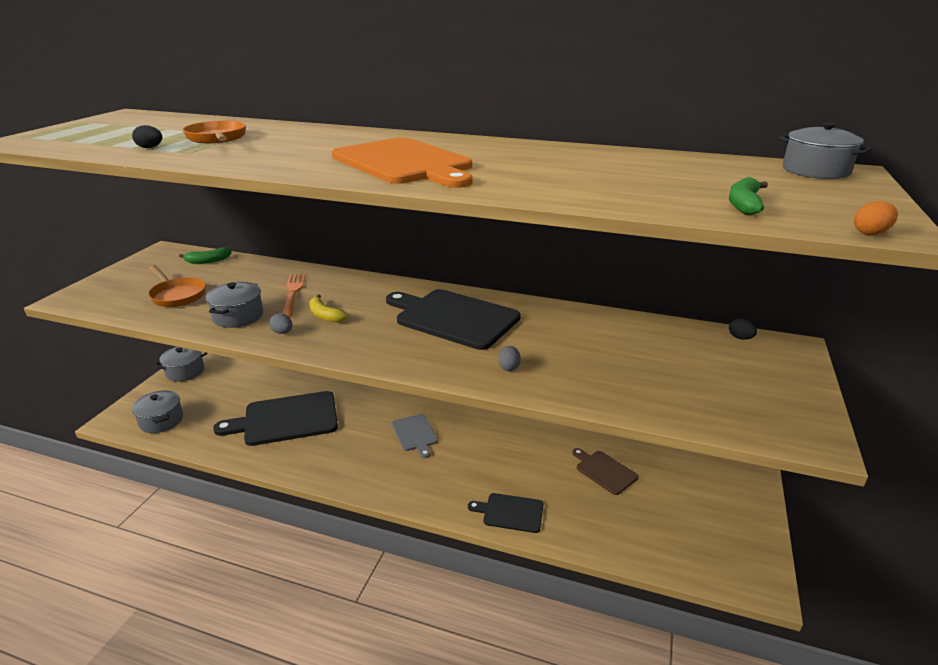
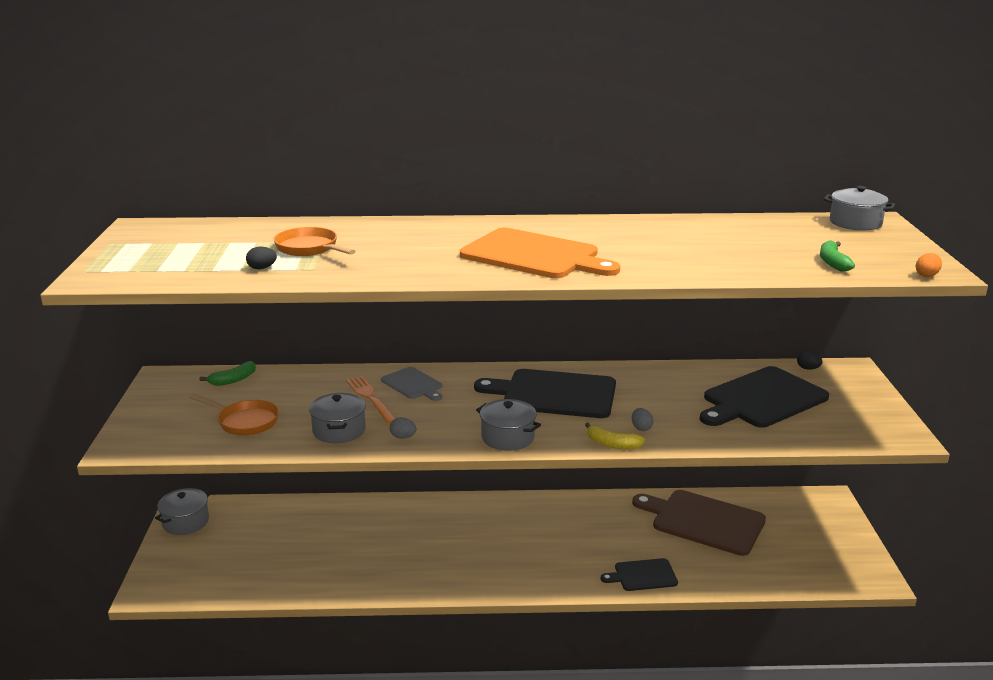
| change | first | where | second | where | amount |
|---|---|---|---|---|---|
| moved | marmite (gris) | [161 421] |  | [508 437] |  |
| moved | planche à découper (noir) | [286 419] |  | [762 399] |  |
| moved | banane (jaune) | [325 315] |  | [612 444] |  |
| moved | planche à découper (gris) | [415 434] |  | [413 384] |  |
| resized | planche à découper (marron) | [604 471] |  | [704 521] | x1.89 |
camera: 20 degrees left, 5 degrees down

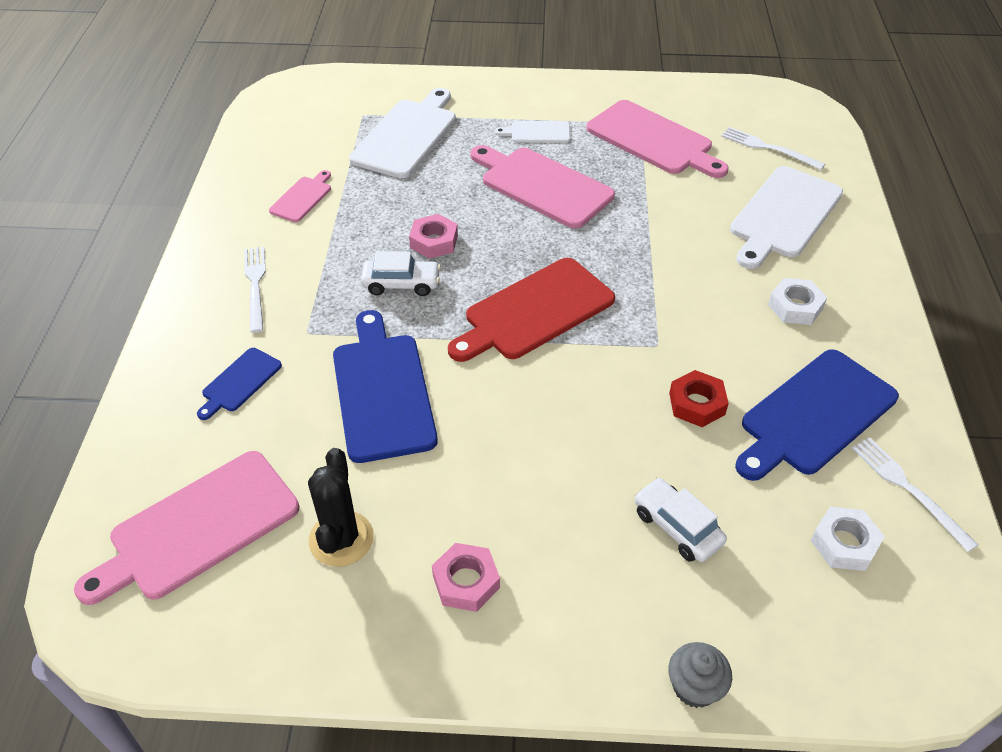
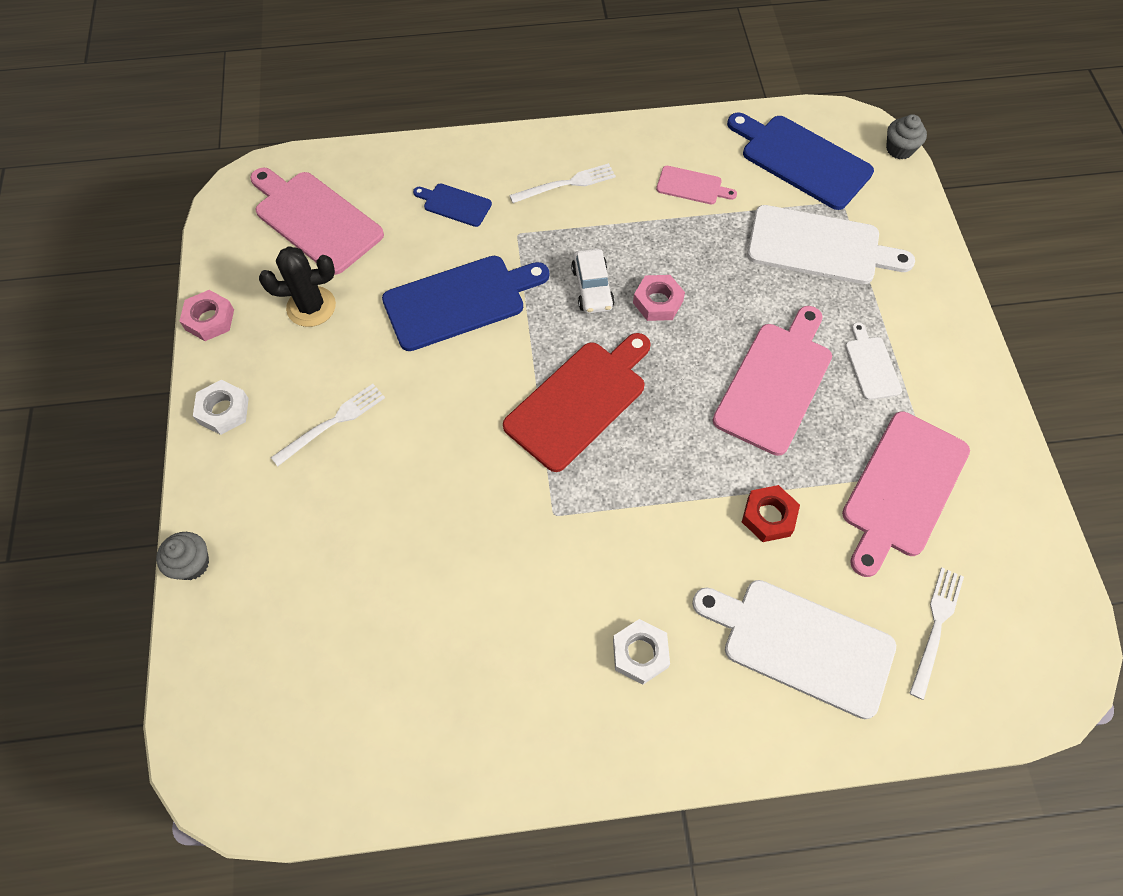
| change | first | where | second | where | amount |
|---|---|---|---|---|---|
| moved | écrou (rose) | [466 582] |  | [209 319] |  |
| turned | planche à découper (rouge) | [534 311] |  | [579 401] | 90 degrees clockwise |
| removed | voiture (blanc) | [677 527] |  |  |  |
| moved | écrou (rouge) | [697 403] |  | [768 516] |  |
| moved | planche à découper (bleu) | [814 415] |  | [801 160] |  |
| moved | écrou (blanc) | [844 543] |  | [223 410] |  |
| moved | fourchette (blanc) | [909 490] |  | [332 423] |  |
| added |  |  | muffin (gris) | [899 149] |  |
camera: 80 degrees right, 15 degrees up

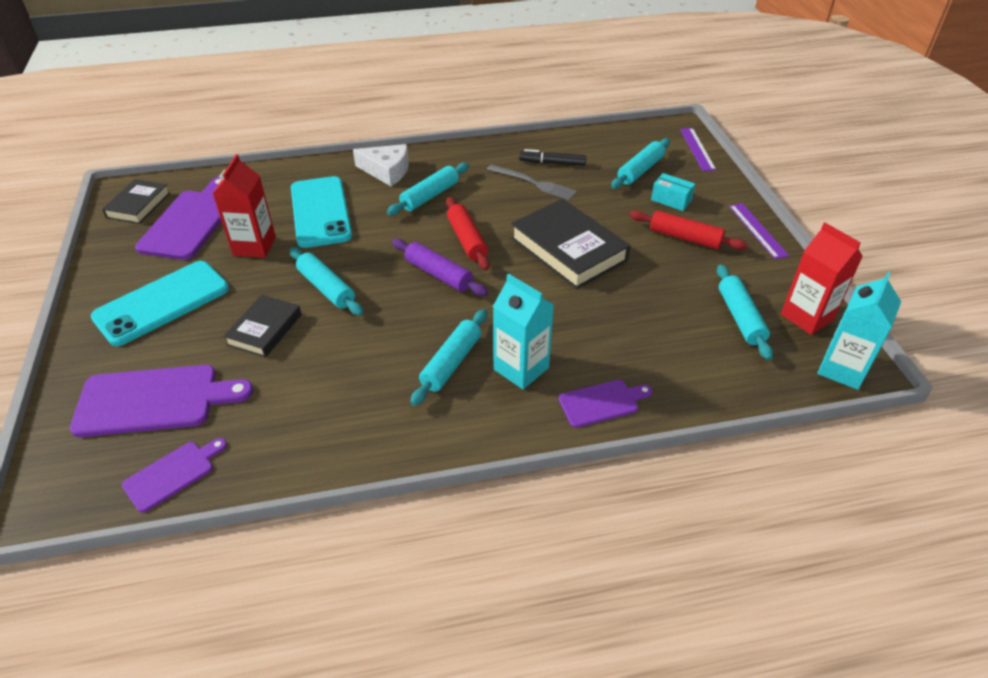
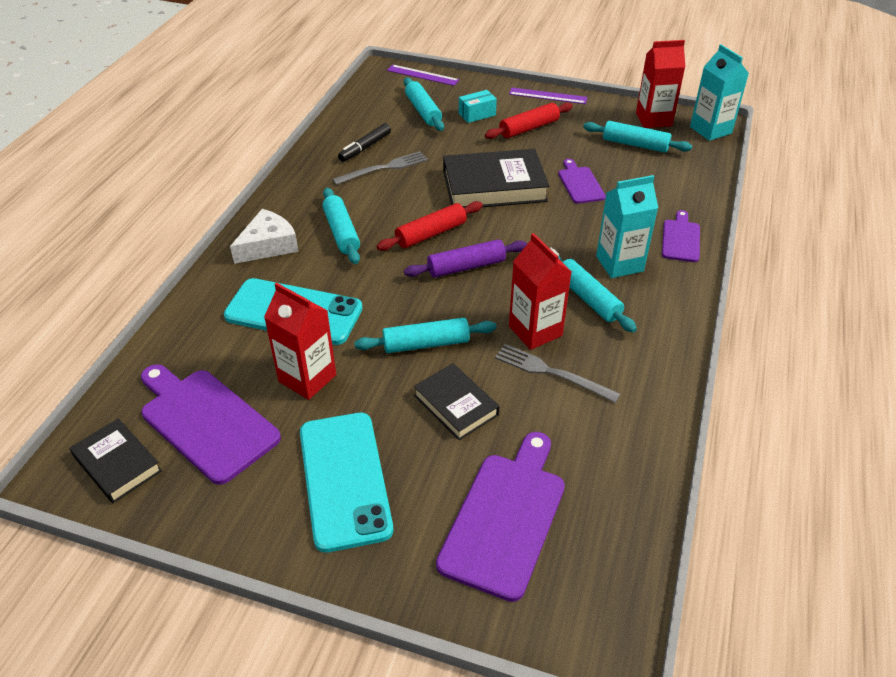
| change | first | where | second | where | amount |
|---|---|---|---|---|---|
| moved | planche à découper (violet) | [172 474] |  | [580 183] |  |
| turned | rouleau à pâtisserie (rouge) | [467 240] |  | [431 234] | 45 degrees counterclockwise |
| added |  |  | fourchette (gris) | [551 372] |  |
| added |  |  | brique de lait (rouge) | [535 331] |  |
camera: 60 degrees left, 0 degrees up

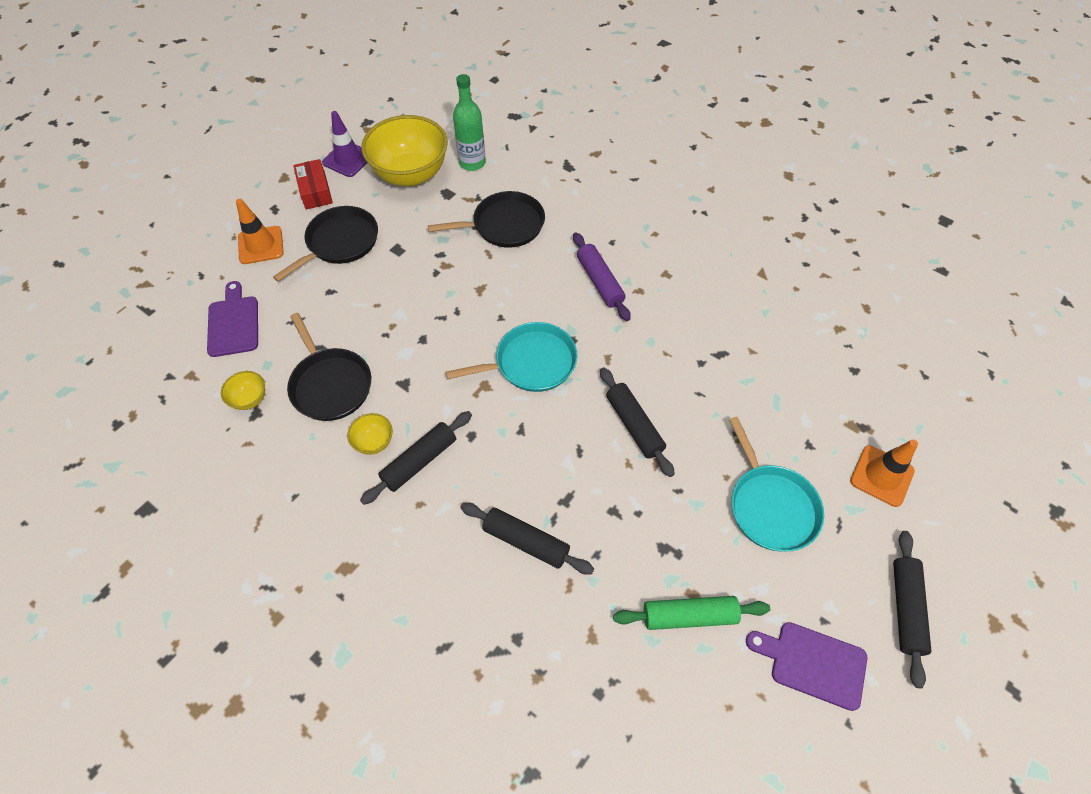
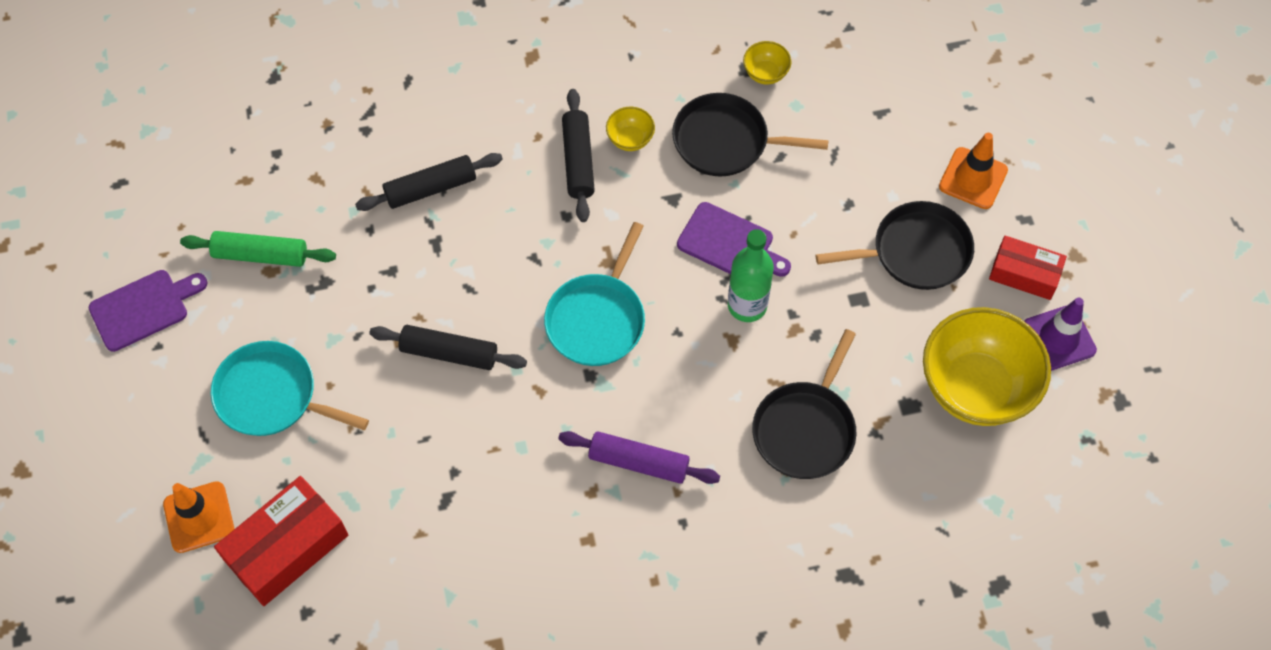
| change | first | where | second | where | amount |
|---|---|---|---|---|---|
| moved | planche à découper (violet) | [233 323] |  | [729 244] |  |
| turned | poêle (noir) | [340 242] |  | [916 252] | 90 degrees counterclockwise |
| moved | bouteille (vert) | [472 163] |  | [747 305] |  |
| turned | rouleau à pâtisserie (vert) | [689 616] |  | [260 255] | 60 degrees clockwise |
| removed | rouleau à pâtisserie (noir) | [905 608] |  |  |  |
| added |  |  | boîte (rouge) | [286 548] |  |
camera: 130 degrees right, 5 degrees up

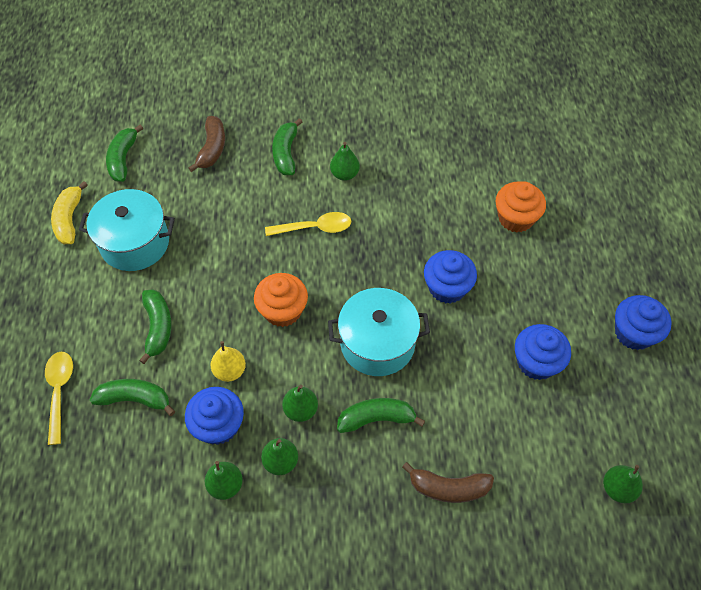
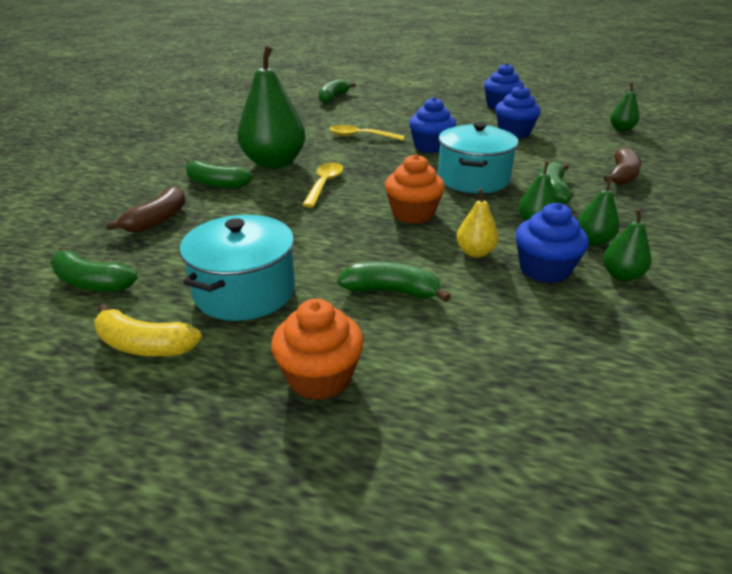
| change | first | where | second | where | amount |
|---|---|---|---|---|---|
| moved | cuillère (jaune) | [59 392] |  | [361 136] |  |
| moved | banane (vert) | [135 399] |  | [333 98] |  |
| turned | banane (marron) | [212 148] |  | [157 220] | 90 degrees clockwise |
| resized | poire (vert) | [344 174] |  | [274 163] | x2.14 |
| moved | muffin (orange) | [515 218] |  | [319 377] |  |
camera: 70 degrees left, 25 degrees down

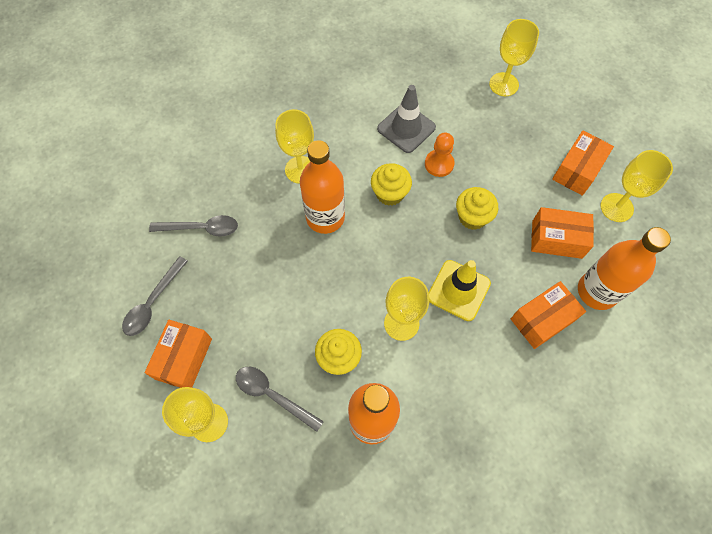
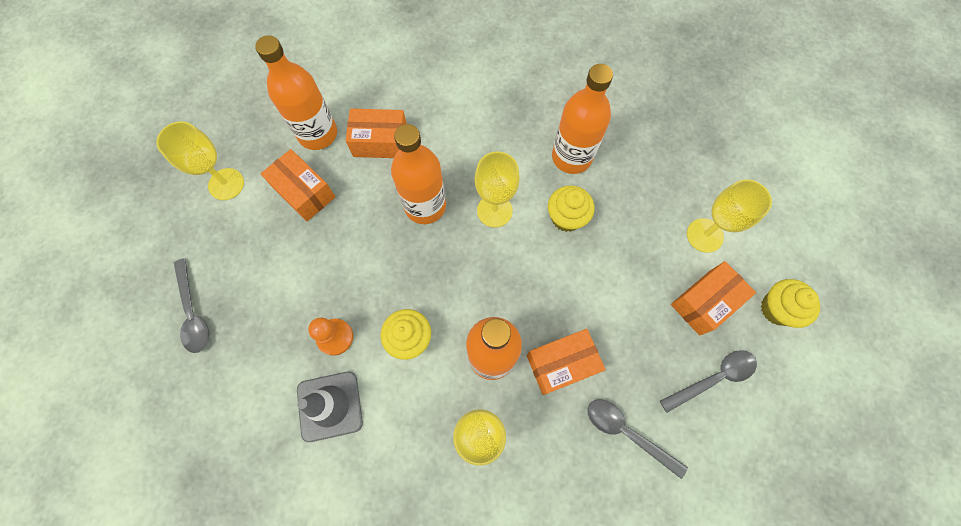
| change | first | where | second | where | amount |
|---|---|---|---|---|---|
| moved | cuillère (gris) | [273 395] |  | [193 312] |  |
| replaced | cône de chantier (jaune) | [458 290] | bouteille (orange) | [425 206] |  |
| moved | muffin (jaune) | [472 217] |  | [776 309] |  |
| removed | verre à pied (jaune) | [503 84] |  |  |  |
| moved | boîte (orange) | [577 170] |  | [561 364] |  |
camera: 145 degrees left, 5 degrees up

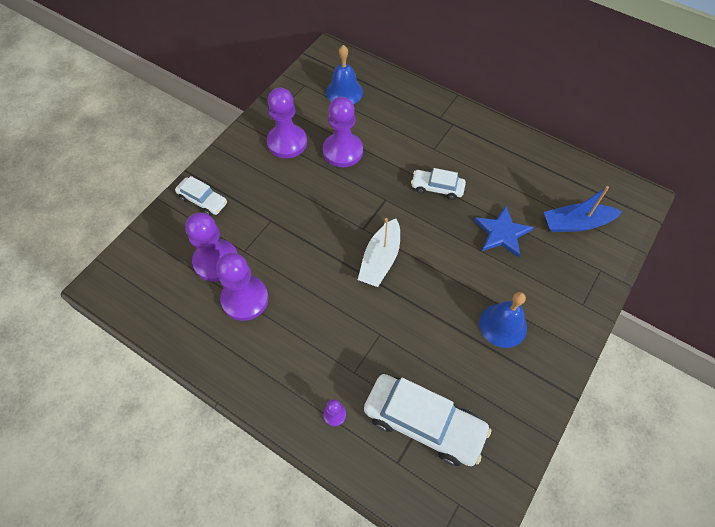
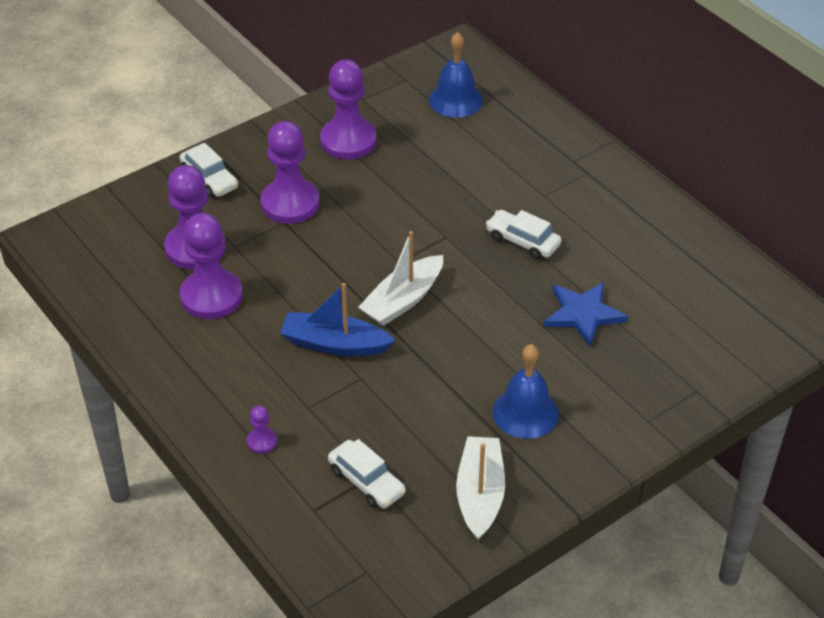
| change | first | where | second | where | amount |
|---|---|---|---|---|---|
| moved | pion (violet) | [343 151] |  | [290 203] |  |
| resized | voiture (blanc) | [424 423] |  | [366 481] | x0.55 |
| moved | bateau (bleu) | [576 223] |  | [334 344] |  |
| added |  |  | bateau (blanc) | [480 494] |  |
camera: 20 degrees right, 15 degrees down

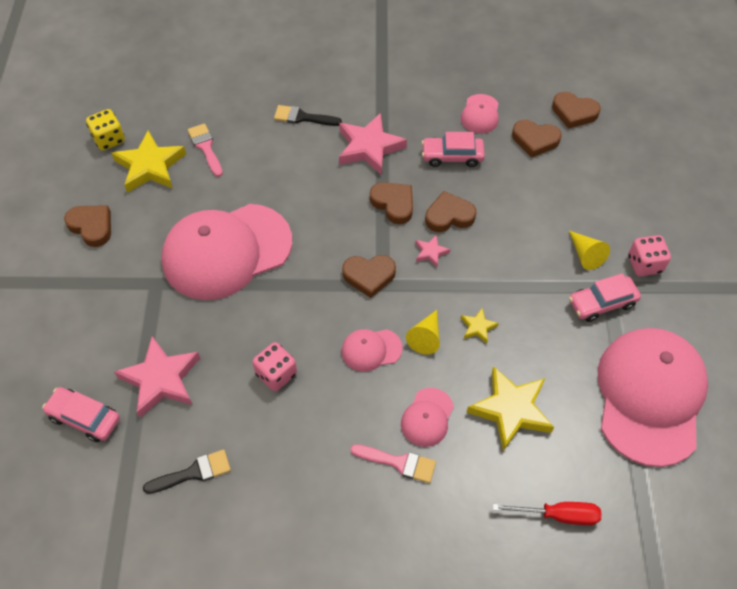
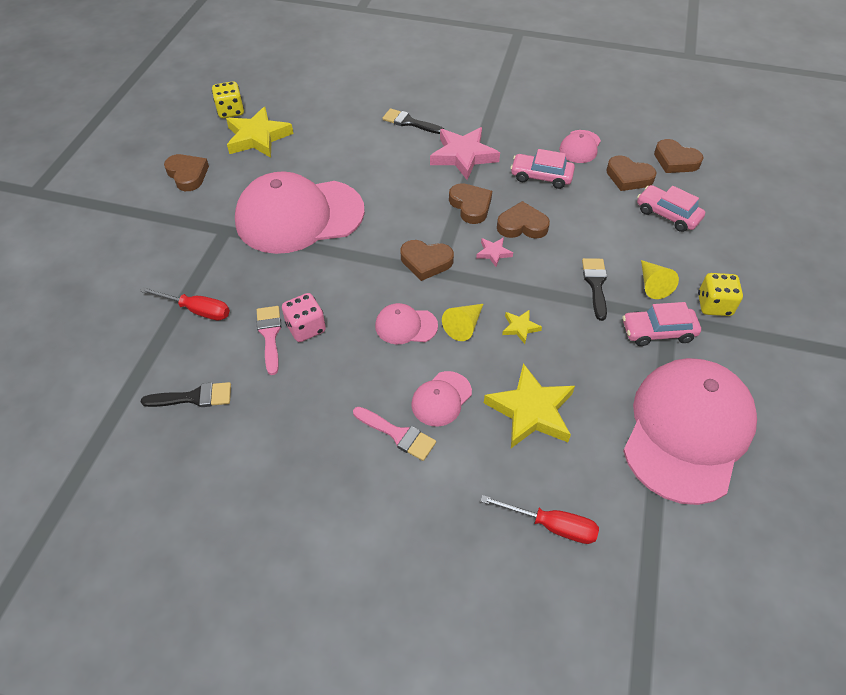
| change | first | where | second | where | amount |
|---|---|---|---|---|---|
| moved | voiture (rose) | [84 418] |  | [667 214] |  |
| replaced | étoile (rose) | [161 379] | tournevis (rouge) | [197 310] |  |
| moved | pinceau (rose) | [206 147] |  | [270 335] |  |
| recoloured | dé (rose) | [644 264] | dé (jaune) | [714 305] |  |
| added |  |  | pinceau (noir) | [595 284] |  |
camera: 15 degrees right, 5 degrees down

